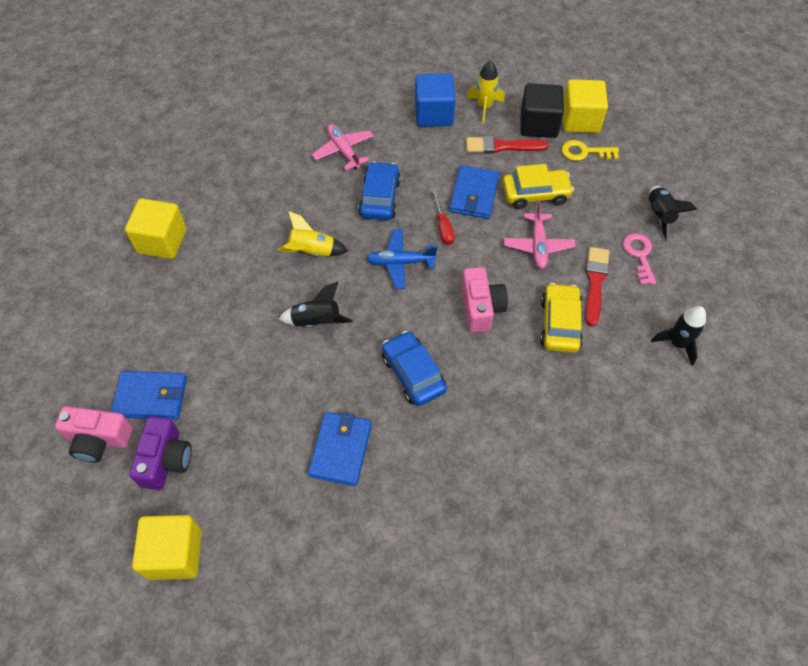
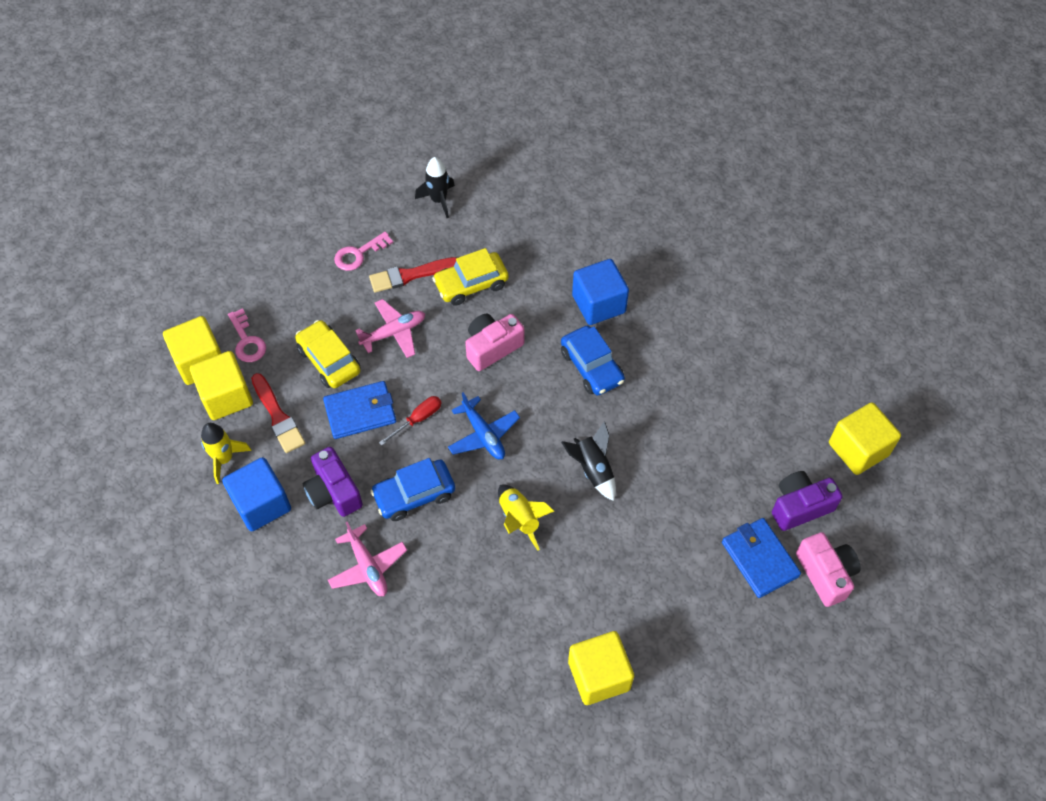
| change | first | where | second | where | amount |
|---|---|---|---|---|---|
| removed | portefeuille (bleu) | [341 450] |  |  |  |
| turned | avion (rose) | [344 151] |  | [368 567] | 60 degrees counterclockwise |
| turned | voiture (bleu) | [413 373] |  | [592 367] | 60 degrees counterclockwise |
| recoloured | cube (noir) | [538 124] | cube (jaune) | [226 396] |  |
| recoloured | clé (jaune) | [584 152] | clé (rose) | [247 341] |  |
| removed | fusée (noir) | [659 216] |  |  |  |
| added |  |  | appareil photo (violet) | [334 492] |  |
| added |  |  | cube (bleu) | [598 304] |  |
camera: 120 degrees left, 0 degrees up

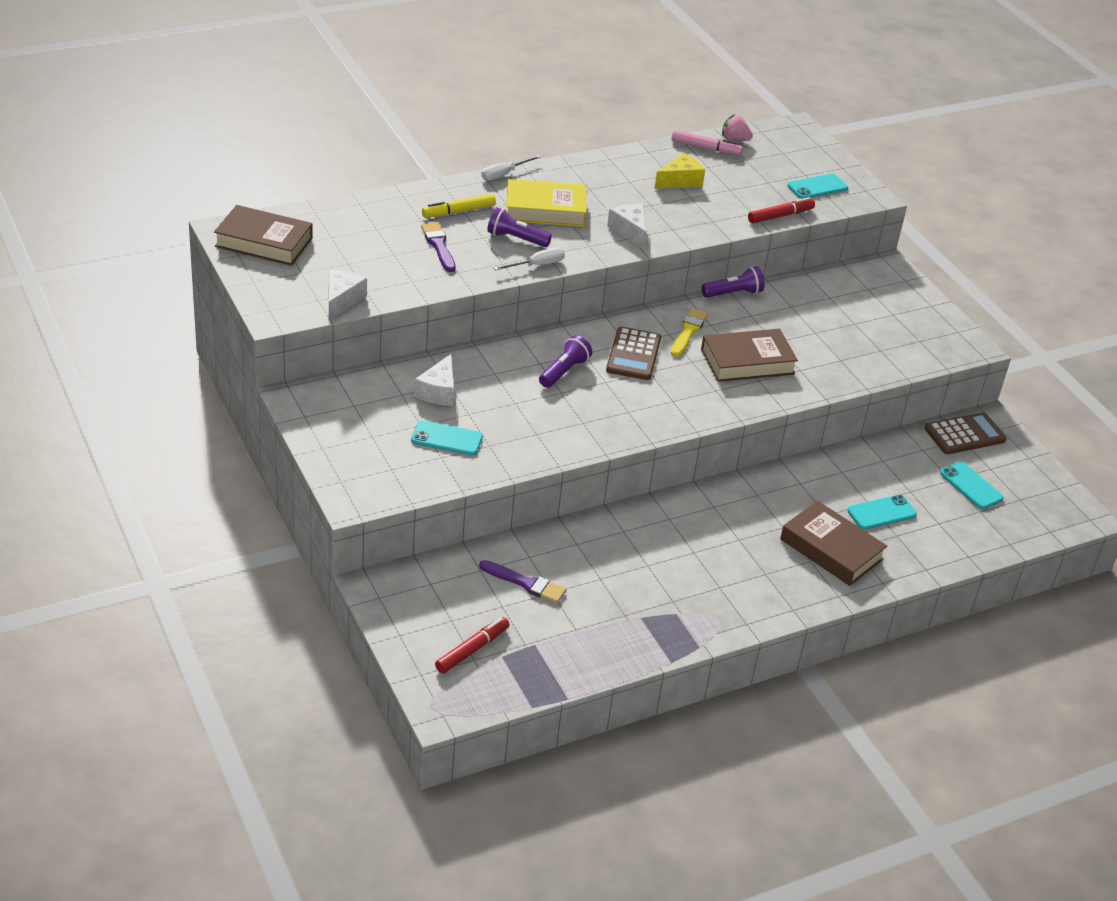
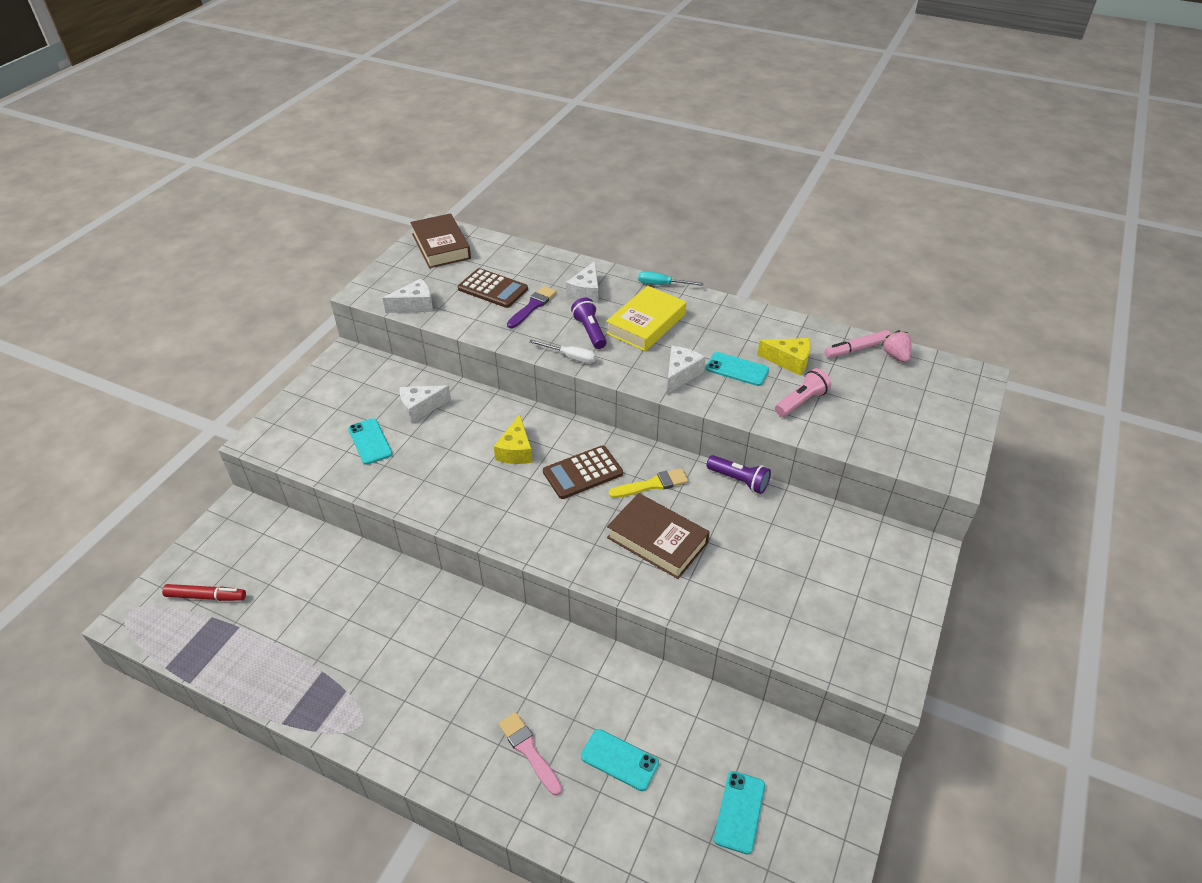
| change | first | where | second | where | amount |
|---|---|---|---|---|---|
| replaced | feutre (jaune) | [458 211] | fromage (blanc) | [586 292] |  |
| removed | pinceau (violet) | [525 583] |  |  |  |
| recoloured | tournevis (blanc) | [504 174] | tournevis (turquoise) | [662 284] |  |
| turned | livre (jaune) | [545 210] |  | [646 324] | 75 degrees clockwise |
| replaced | lampe de poche (violet) | [564 371] | fromage (jaune) | [516 450] |  |
| turned | feutre (rose) | [705 148] |  | [856 349] | 90 degrees clockwise |
| removed | feutre (rouge) | [780 216] |  |  |  |
| replaced | livre (marron) | [831 549] | pinceau (rose) | [529 750] |  |
| moved | téléphone (turquoise) | [817 187] |  | [737 369] |  |
| moved | calculatrice (marron) | [964 434] |  | [493 289] |  |
| added |  |  | lampe de poche (rose) | [801 401] |  |
camera: 55 degrees right, 5 degrees up

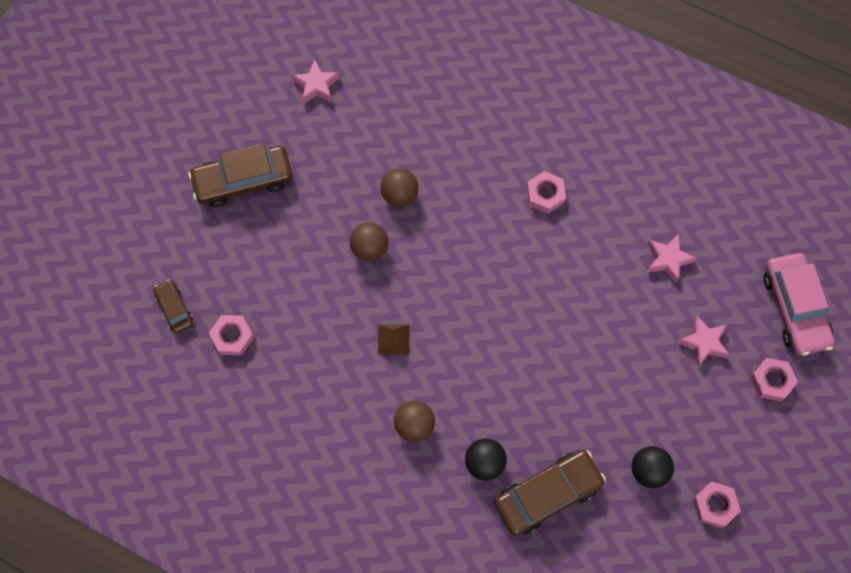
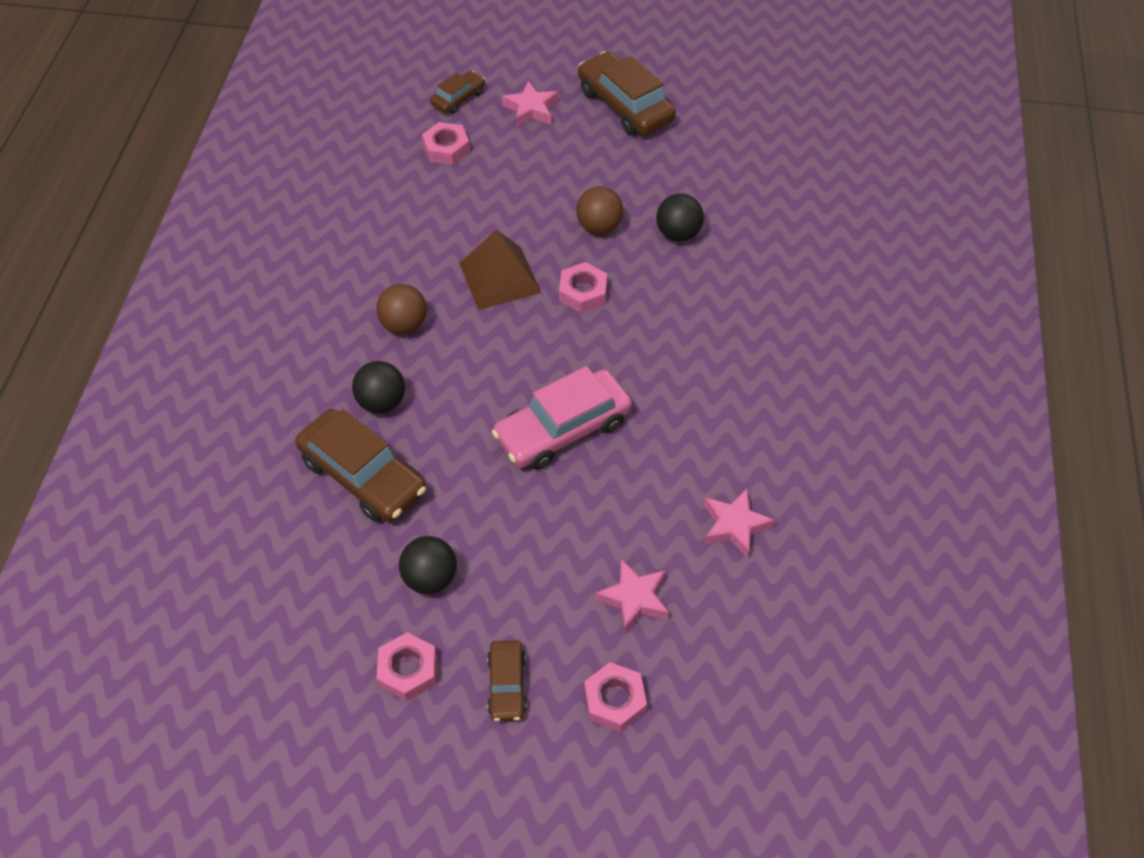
| change | first | where | second | where | amount |
|---|---|---|---|---|---|
| moved | étoile (rose) | [316 85] |  | [531 109] |  |
| resized | pyramide (marron) | [393 339] |  | [500 277] | x1.73 |
| recoloured | balle (marron) | [399 195] | balle (noir) | [678 234] |  |
| moved | écrou (rose) | [545 194] |  | [583 292] |  |
| moved | voiture (rose) | [794 308] |  | [563 429] |  |
| added |  |  | voiture (marron) | [507 685] |  |
camera: 70 degrees right, 15 degrees down

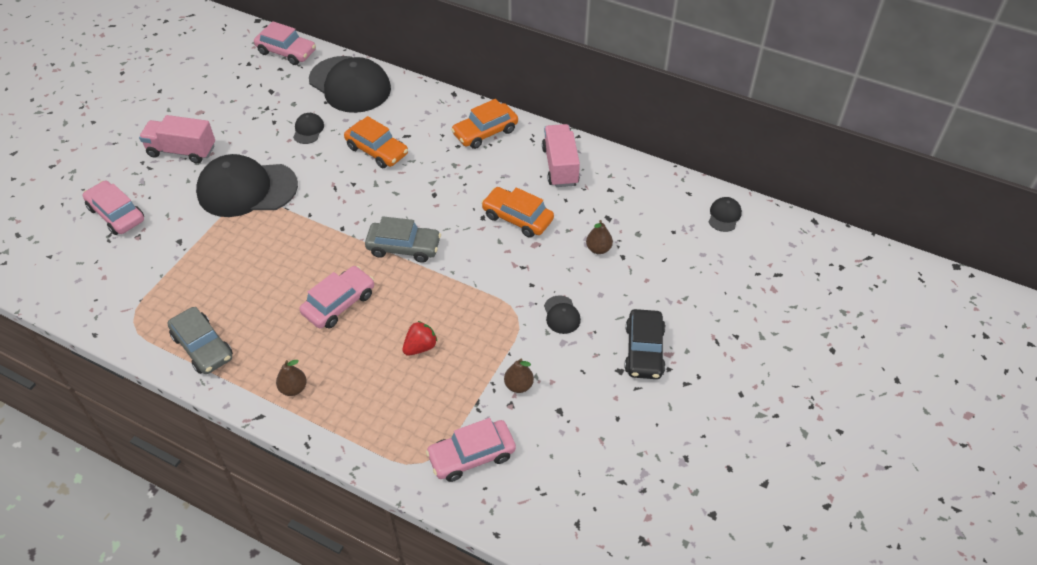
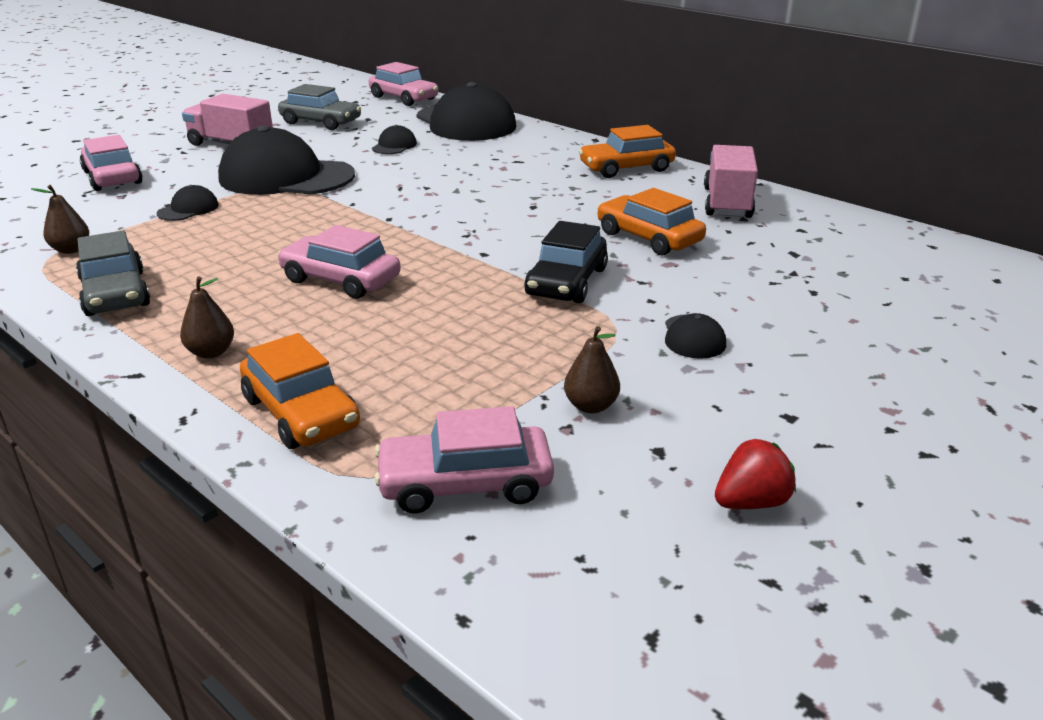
| change | first | where | second | where | amount |
|---|---|---|---|---|---|
| turned | voiture (rose) | [339 303] |  | [340 280] | 120 degrees counterclockwise |
| moved | voiture (orange) | [377 150] |  | [301 413] |  |
| moved | voiture (gris) | [404 247] |  | [321 122] |  |
| moved | fraise (rouge) | [420 347] |  | [751 502] |  |
| moved | poire (marron) | [598 249] |  | [71 250] |  |
| moved | voiture (noir) | [644 350] |  | [567 282] |  |
| moved | casquette (noir) | [724 216] |  | [188 209] |  |
camera: 15 degrees right, 20 degrees down

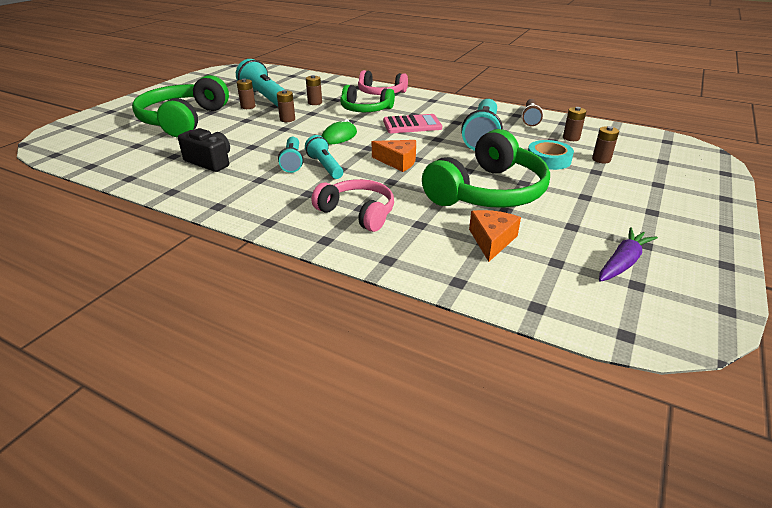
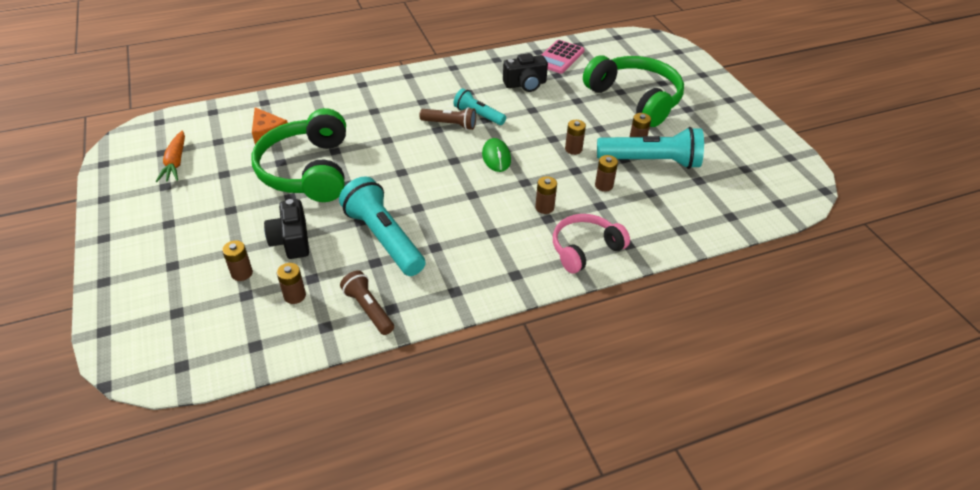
| change | first | where | second | where | amount |
|---|---|---|---|---|---|
| recoloured | lampe de poche (turquoise) | [325 166] | lampe de poche (marron) | [450 124] |  |
| removed | casque audio (rose) | [357 213] |  |  |  |
| replaced | casque audio (vert) | [365 109] | pile (marron) | [544 207] |  |
| removed | fromage (orange) | [398 161] |  |  |  |
| moved | calculatrice (rose) | [412 125] |  | [559 57] |  |
| replaced | ruban adhésif (turquoise) | [548 159] | appareil photo (noir) | [291 240] |  |
| recoloured | carotte (violet) | [622 263] | carotte (orange) | [176 162] |  |
camera: 130 degrees right, 10 degrees up

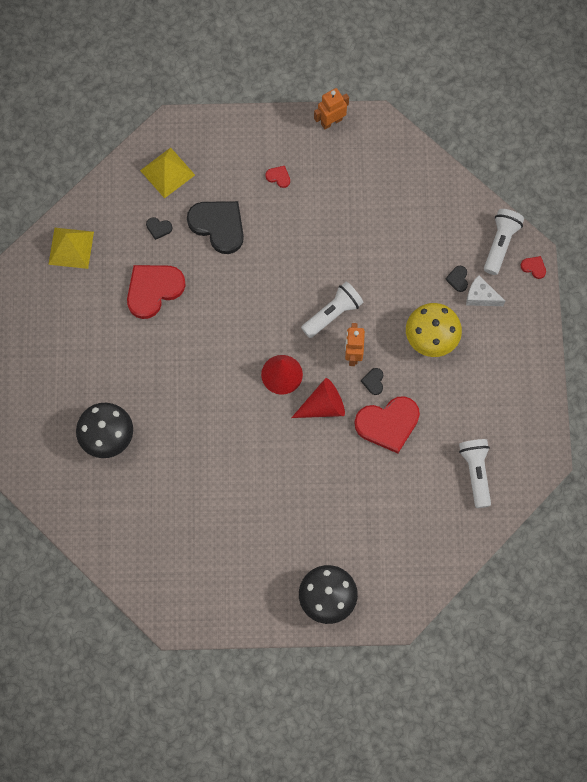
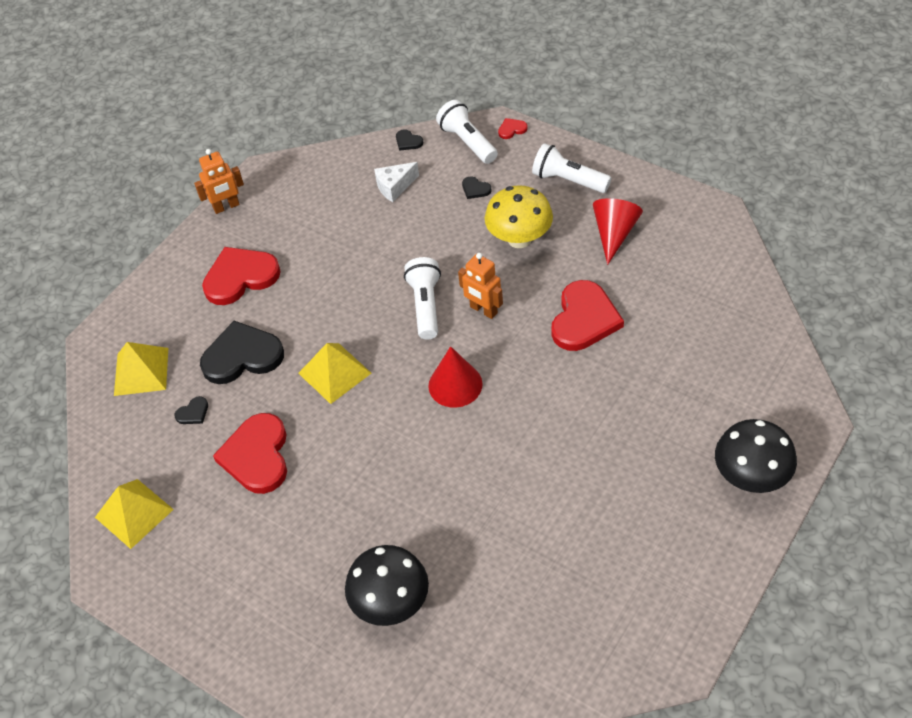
| change | first | where | second | where | amount |
|---|---|---|---|---|---|
| resized | cœur (rouge) | [278 177] |  | [240 277] | x2.40 |
| moved | cône (rouge) | [323 406] |  | [614 233] |  |
| turned | robot (orange) | [331 121] |  | [226 207] | 120 degrees counterclockwise |
| moved | cœur (noir) | [373 381] |  | [408 141] |  |
| moved | lampe de poche (blanc) | [476 473] |  | [568 180] |  |
| moved | fromage (blanc) | [481 297] |  | [395 187] |  |
| added |  |  | pyramide (jaune) | [335 373] |  |
camera: 50 degrees left, 20 degrees down

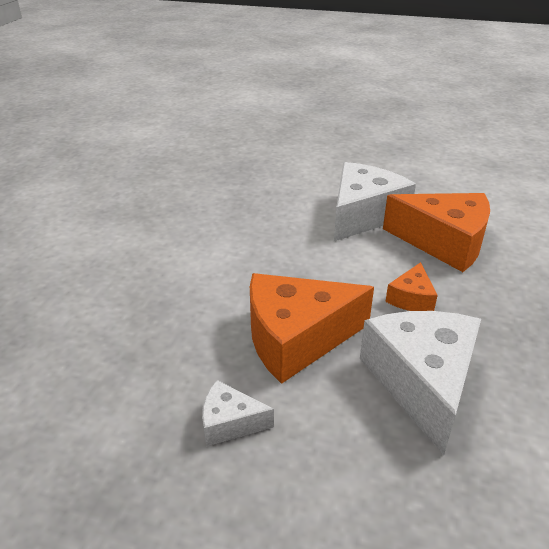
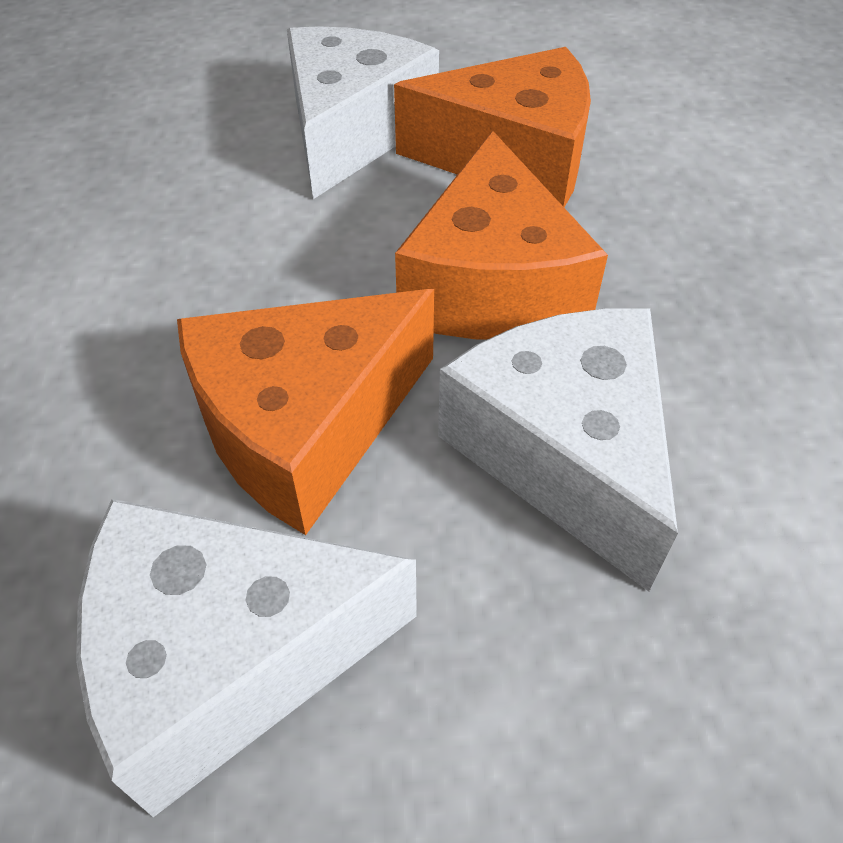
| change | first | where | second | where | amount |
|---|---|---|---|---|---|
| resized | fromage (blanc) | [230 423] |  | [228 658] | x2.07 |
| resized | fromage (orange) | [411 298] |  | [492 285] | x2.07 |
camera: 20 degrees left, 15 degrees up

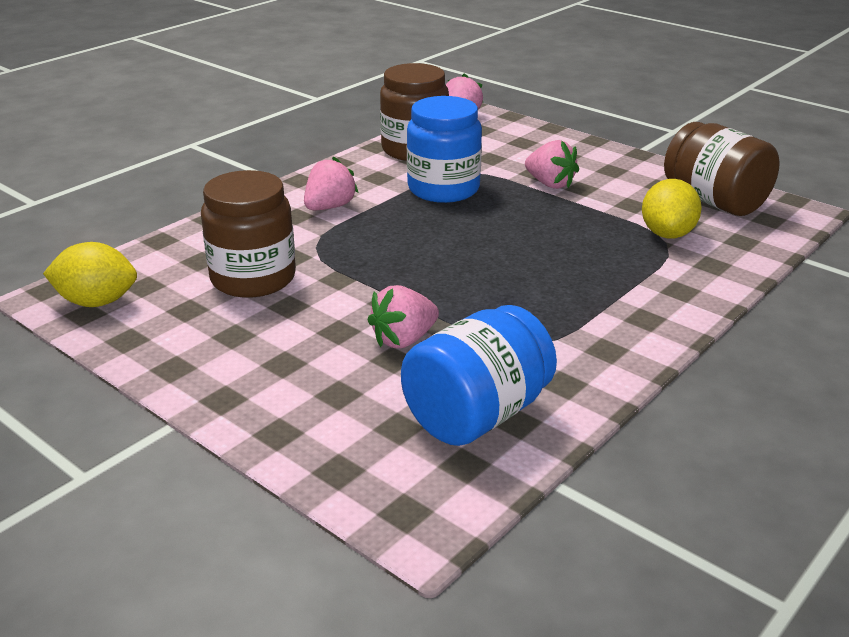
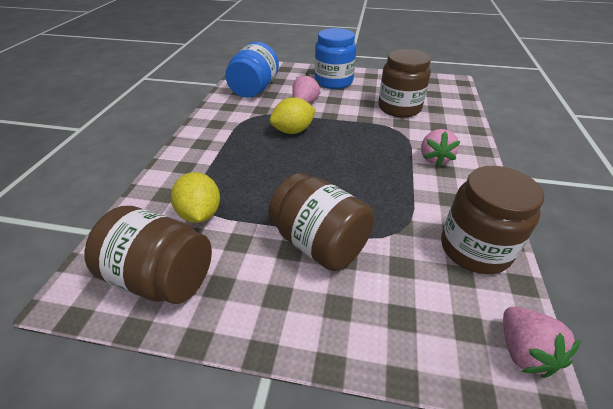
| change | first | where | second | where | amount |
|---|---|---|---|---|---|
| moved | citron (jaune) | [97 302] |  | [293 131] |  |
| moved | bocal (bleu) | [443 189] |  | [333 81] |  |
| replaced | fraise (rose) | [550 184] | bocal (marron) | [319 243] |  |
camera: 150 degrees right, 10 degrees up

